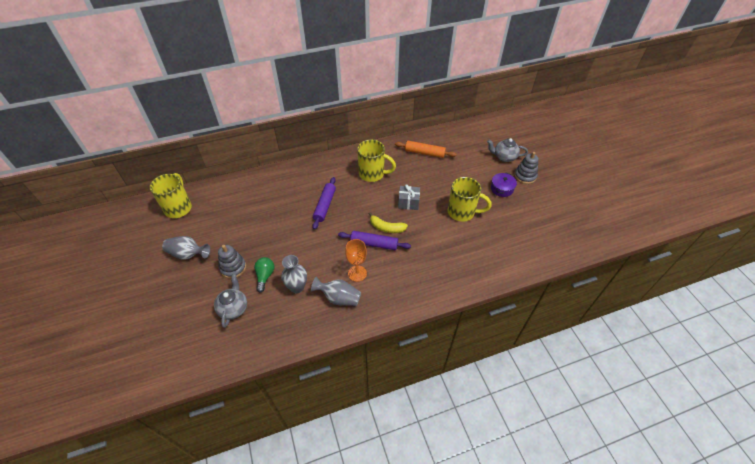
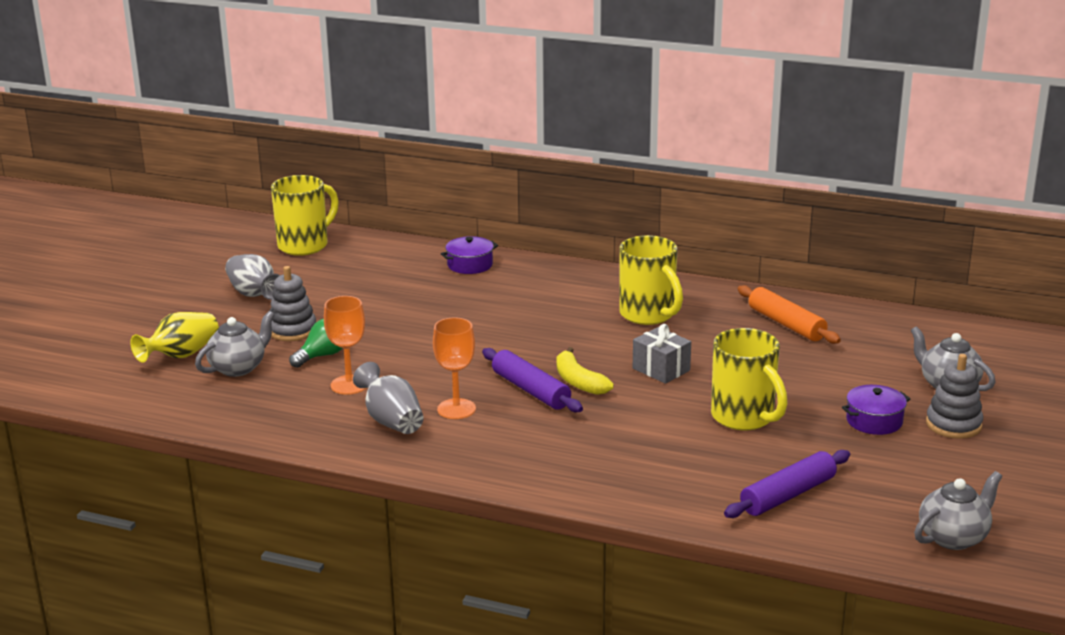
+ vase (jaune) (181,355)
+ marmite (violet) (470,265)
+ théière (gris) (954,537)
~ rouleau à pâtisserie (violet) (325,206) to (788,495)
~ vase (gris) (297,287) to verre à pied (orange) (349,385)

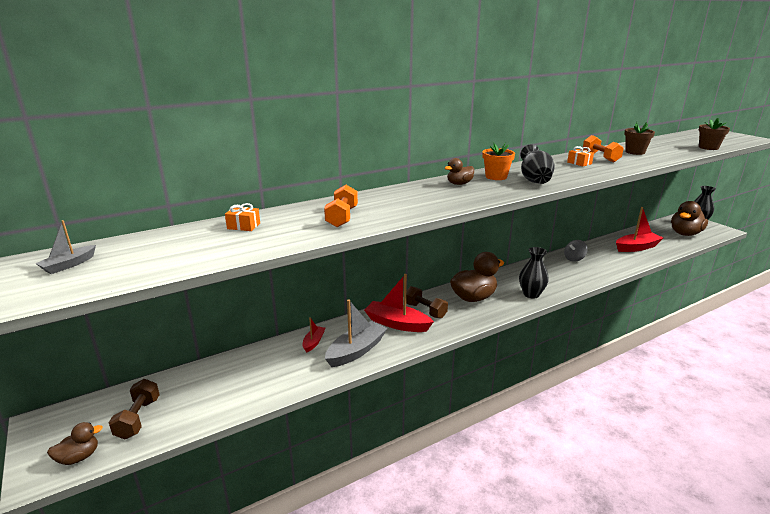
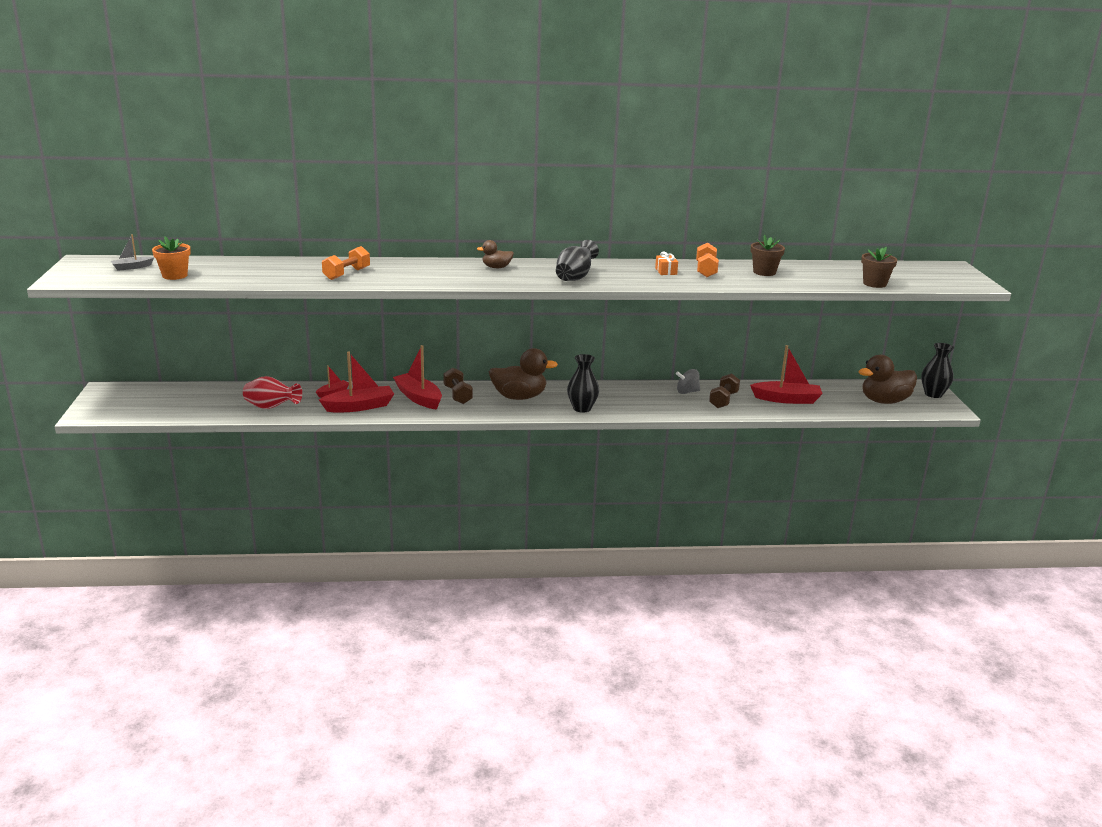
- canard (marron) (79,457)
- cadeau (orange) (243,226)
+ vase (rouge) (271,407)
~ haltère (marron) (138,418) to (723,400)
~ pot de fleurs (orange) (496,177) to (175,275)
~ bateau (gris) (356,351) to bateau (rouge) (359,407)

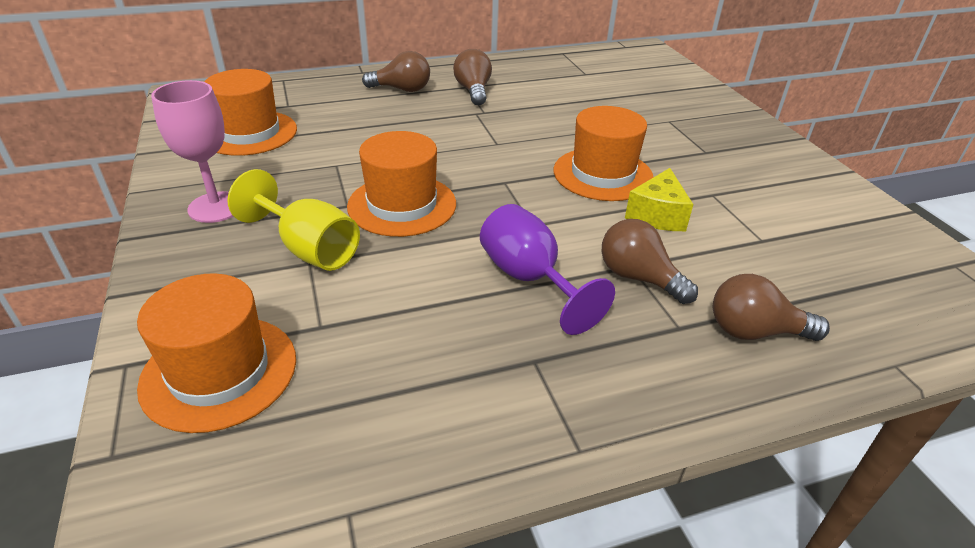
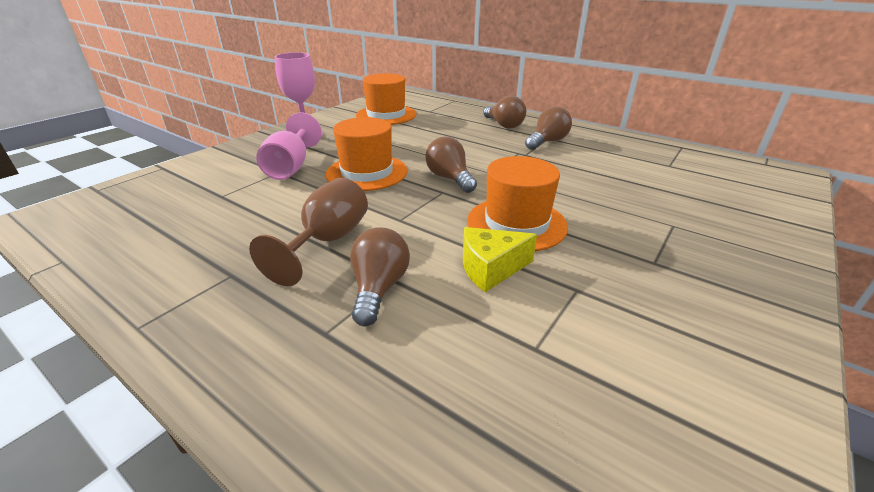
- chapeau (orange) (219,371)
~ ampoule (marron) (754,331) to (450,178)
~ verre à pied (jaune) (309,249) to verre à pied (rose) (291,167)
~ verre à pied (violet) (530,279) to verre à pied (marron) (328,241)

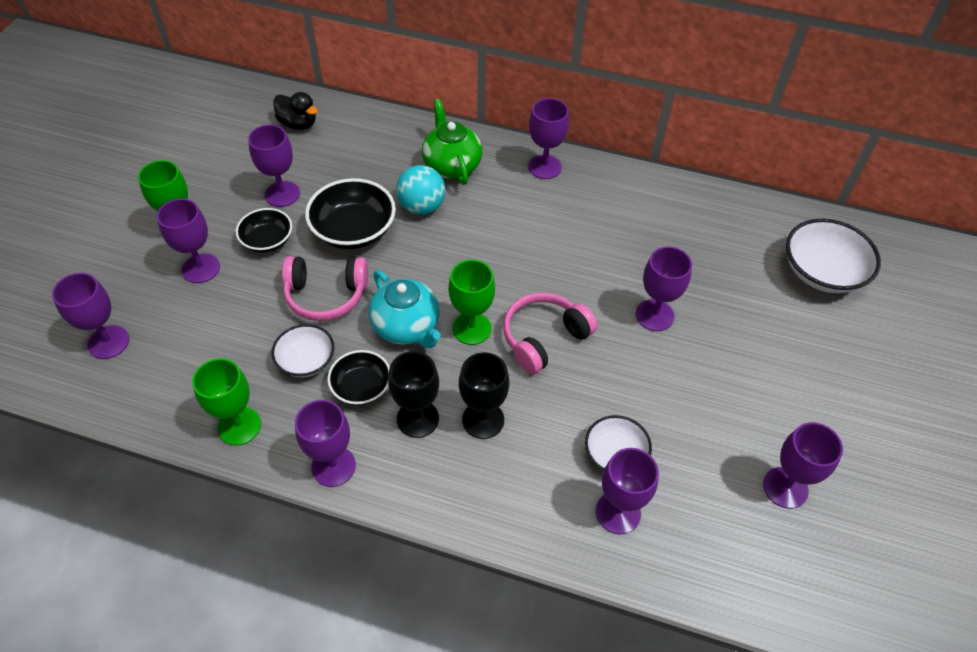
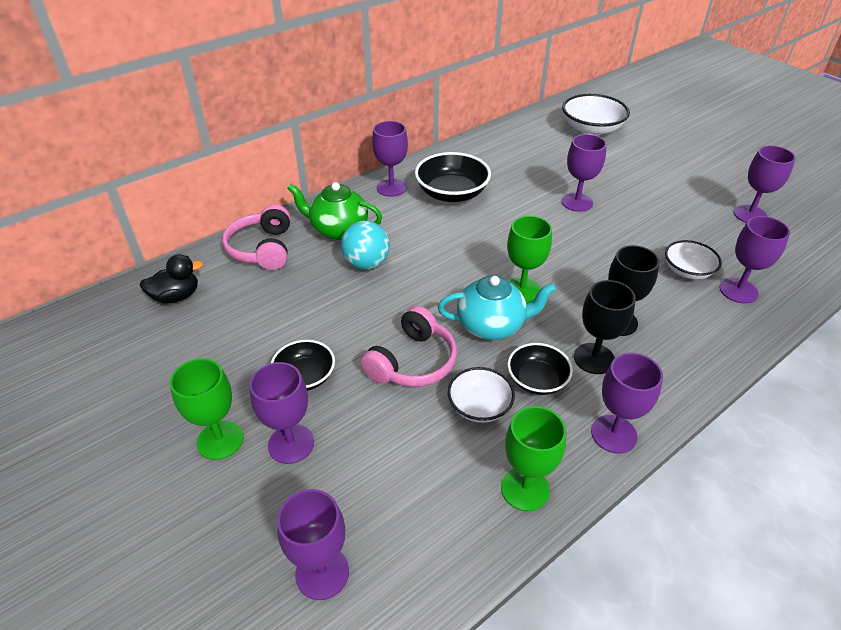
- verre à pied (violet) (282,194)
~ bol (noir) (354,230) to (452,193)
~ casque audio (rose) (544,338) to (262,249)

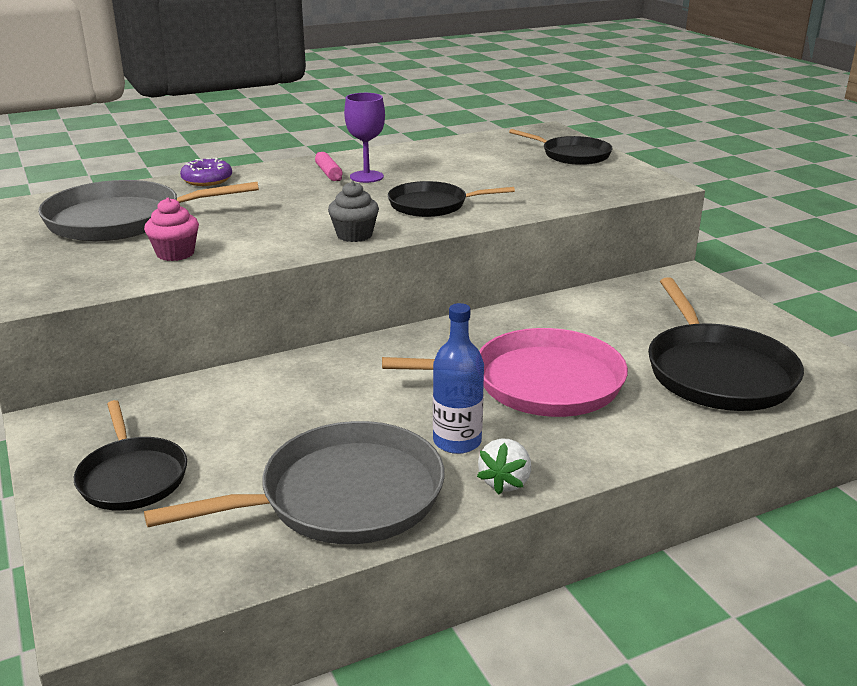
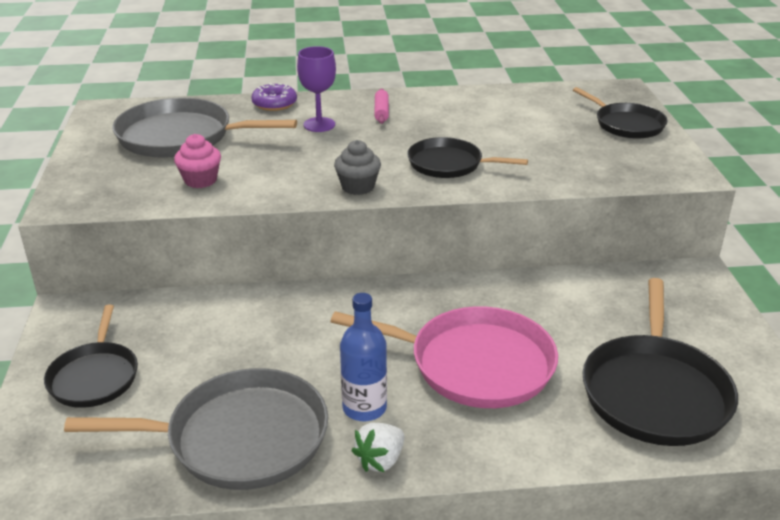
~ verre à pied (violet) (366,177) to (319,125)

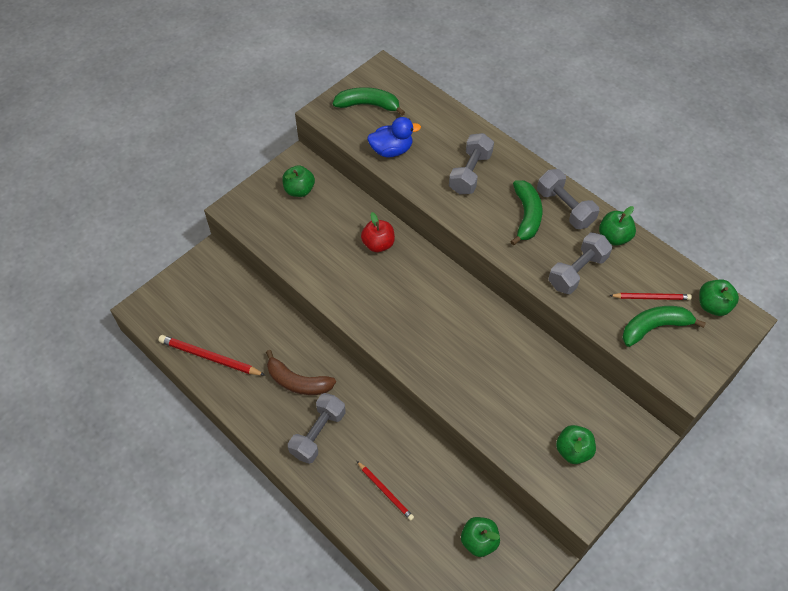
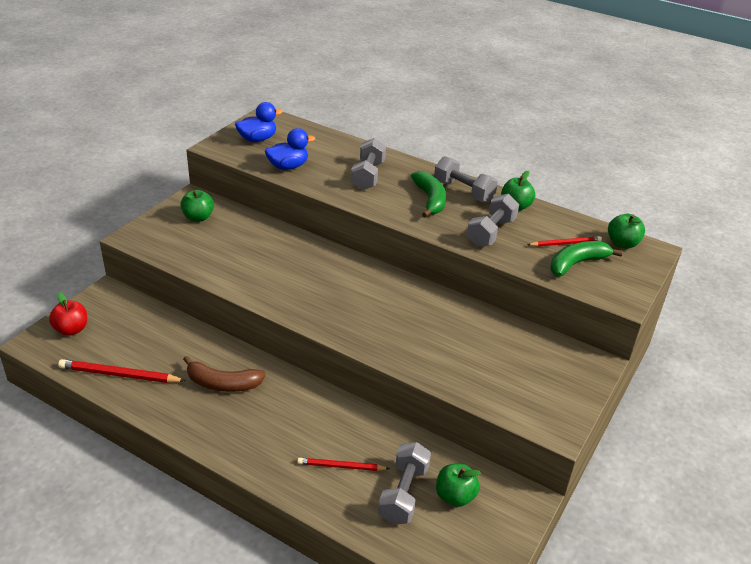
- pomme (vert) (573,450)
~ haltère (gris) (318,434) to (403,494)
~ pomme (rouge) (378,244) to (71,329)
~ banane (vert) (368,105) to canard (bleu) (257,139)
~ crayon (rouge) (385,491) = (341,466) 150 degrees clockwise

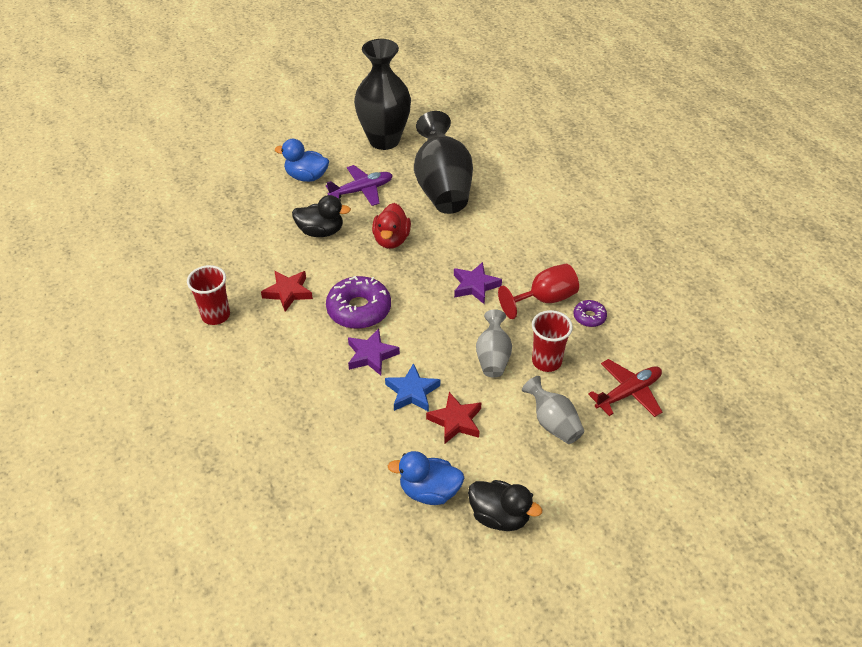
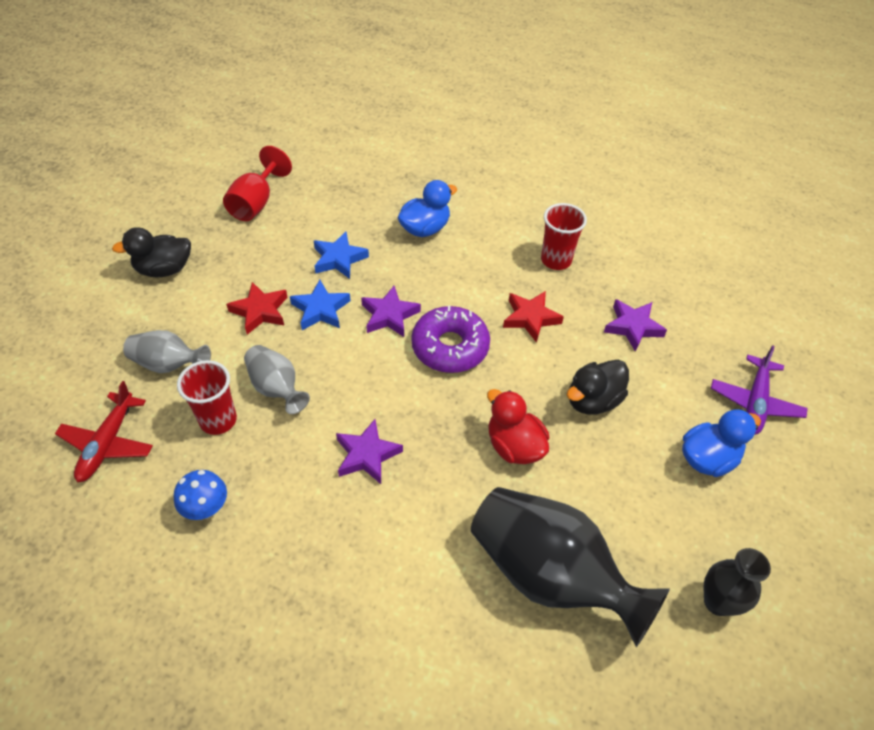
+ étoile (bleu) (339,259)
+ étoile (violet) (633,327)
~ avion (violet) (362,190) to (755,402)
~ canard (bleu) (429,491) to (425,228)
~ verre à pied (rouge) (544,299) to (256,203)
~ beignet (violet) (589,317) to champignon (bleu) (206,508)
~ vase (noir) (384,140) = (718,602) x0.52

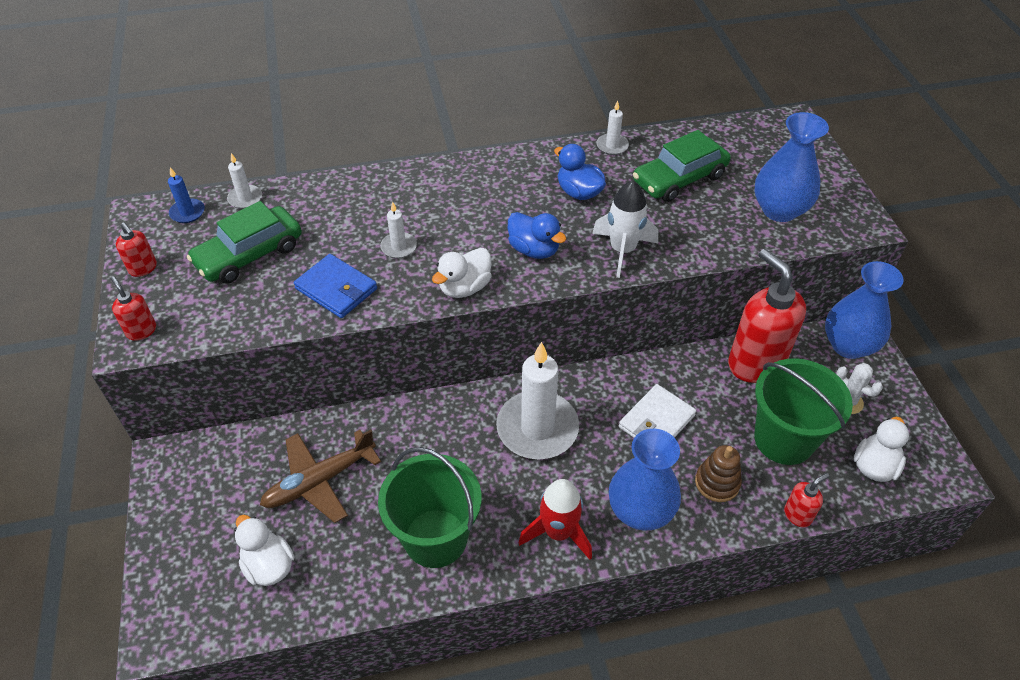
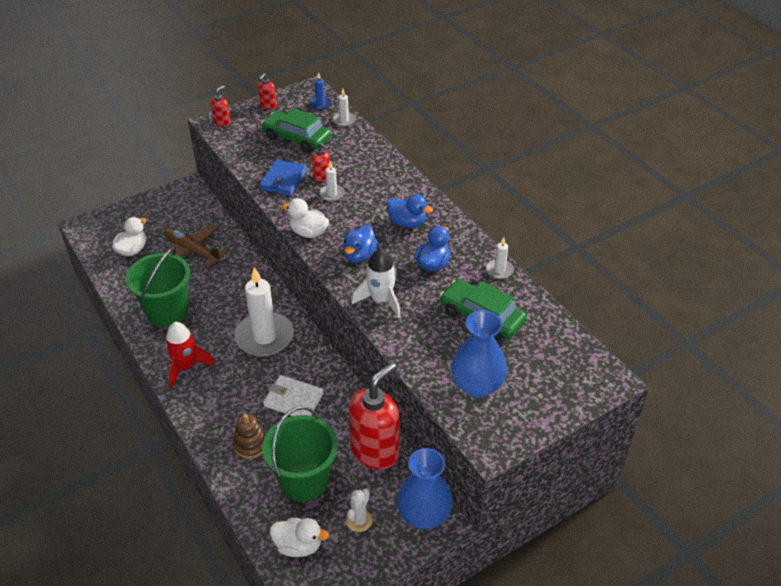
- vase (bleu) (640,511)
+ canard (bleu) (407,223)
~ distributeur de savon (rouge) (797,515) to (322,177)

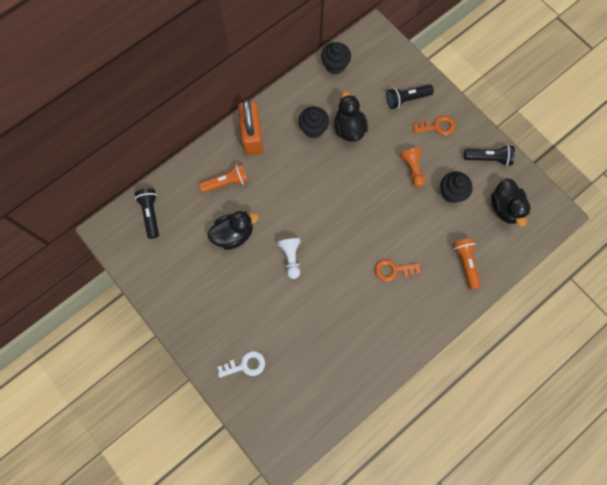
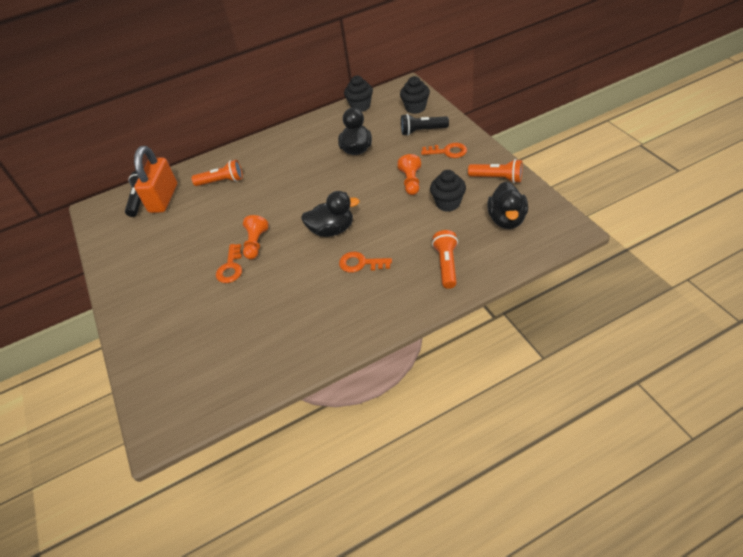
- clé (blanc) (245,365)
+ clé (orange) (231,267)
~ canard (noir) (233,234) to (332,230)
~ cadenas (orange) (252,136) to (163,198)
~ muffin (noir) (313,129) to (415,108)
~ pion (blanc) (291,258) to pion (orange) (256,243)
~ lampe de poche (noir) (488,158) to lampe de poche (orange) (497,178)

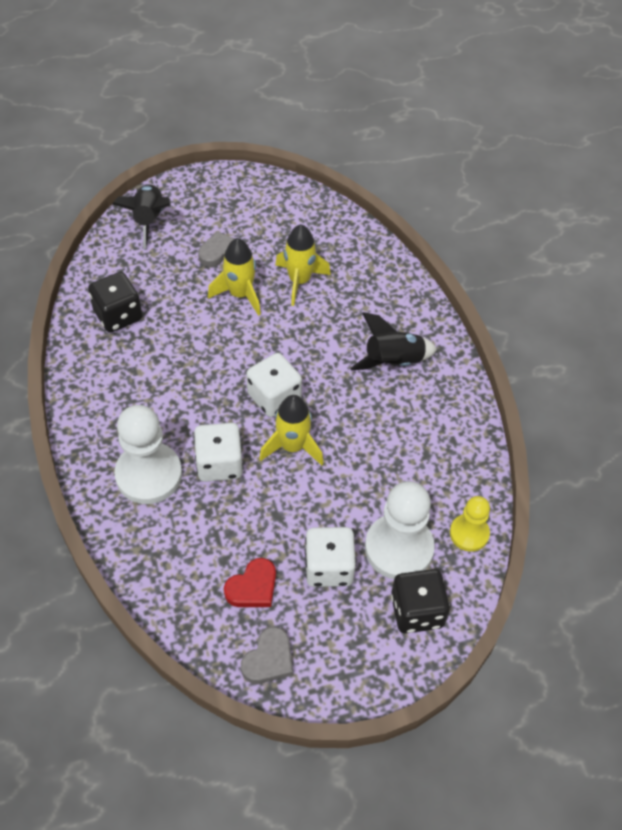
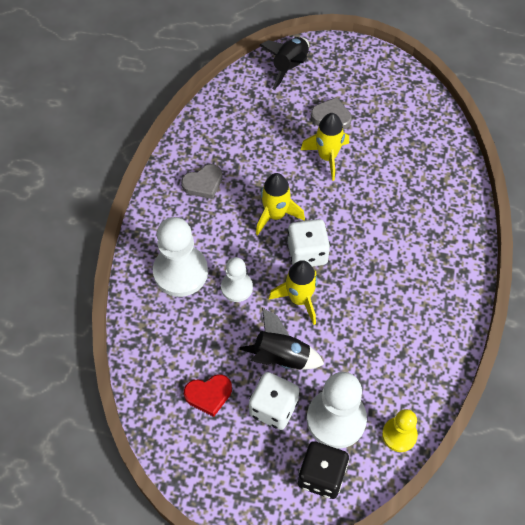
- dé (noir) (118,315)
~ cœur (gris) (269,659) to (203,183)
~ fusée (jaune) (299,281) to (275,215)
~ fusée (noir) (393,362) to (281,357)
~ dé (blanc) (219,464) to pion (blanc) (236,287)

